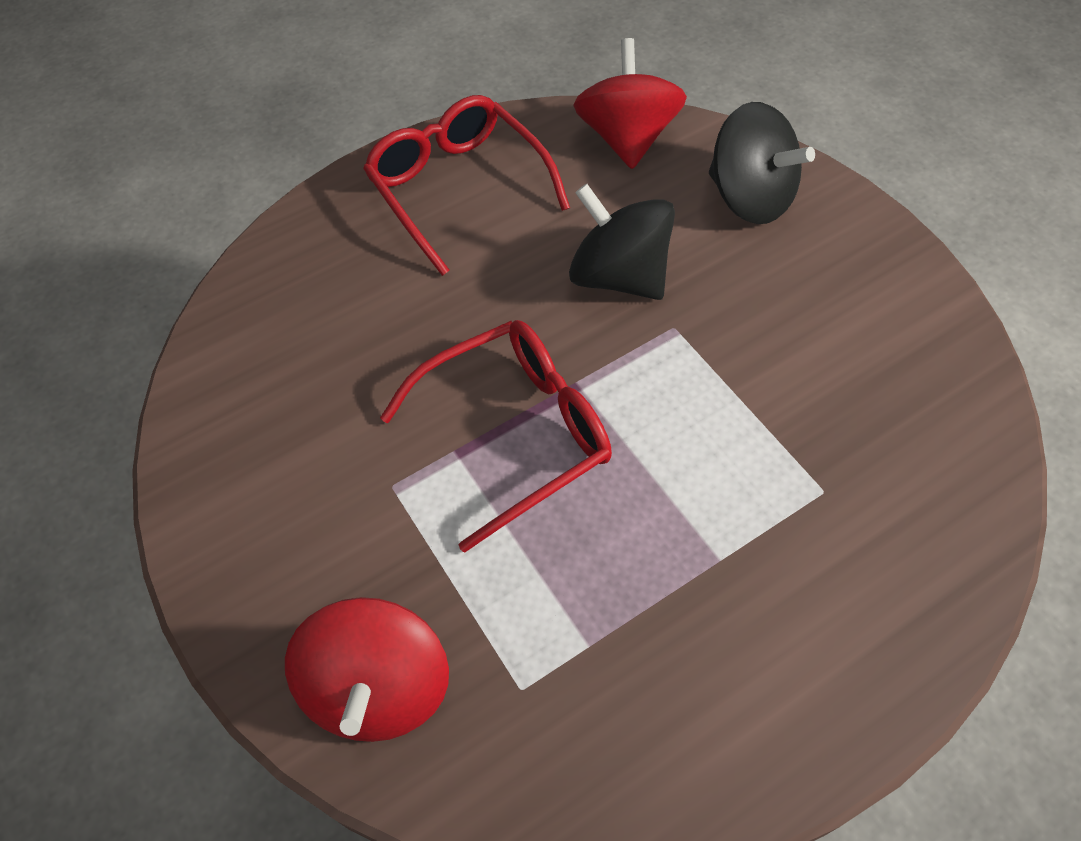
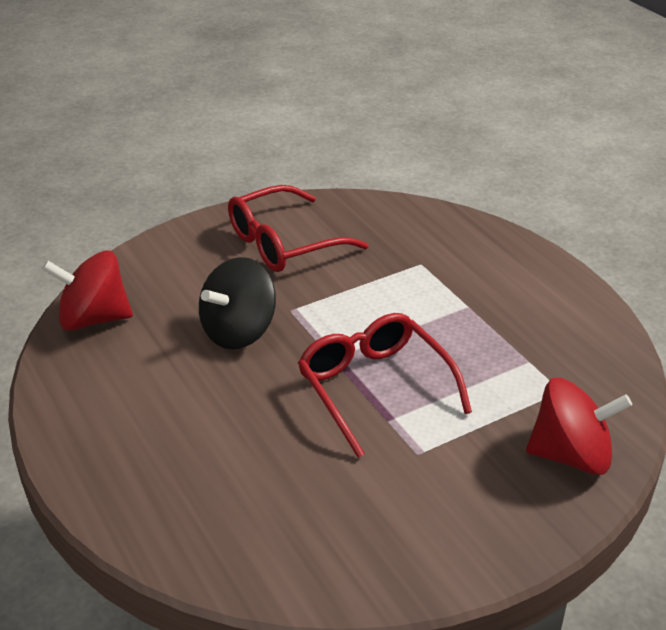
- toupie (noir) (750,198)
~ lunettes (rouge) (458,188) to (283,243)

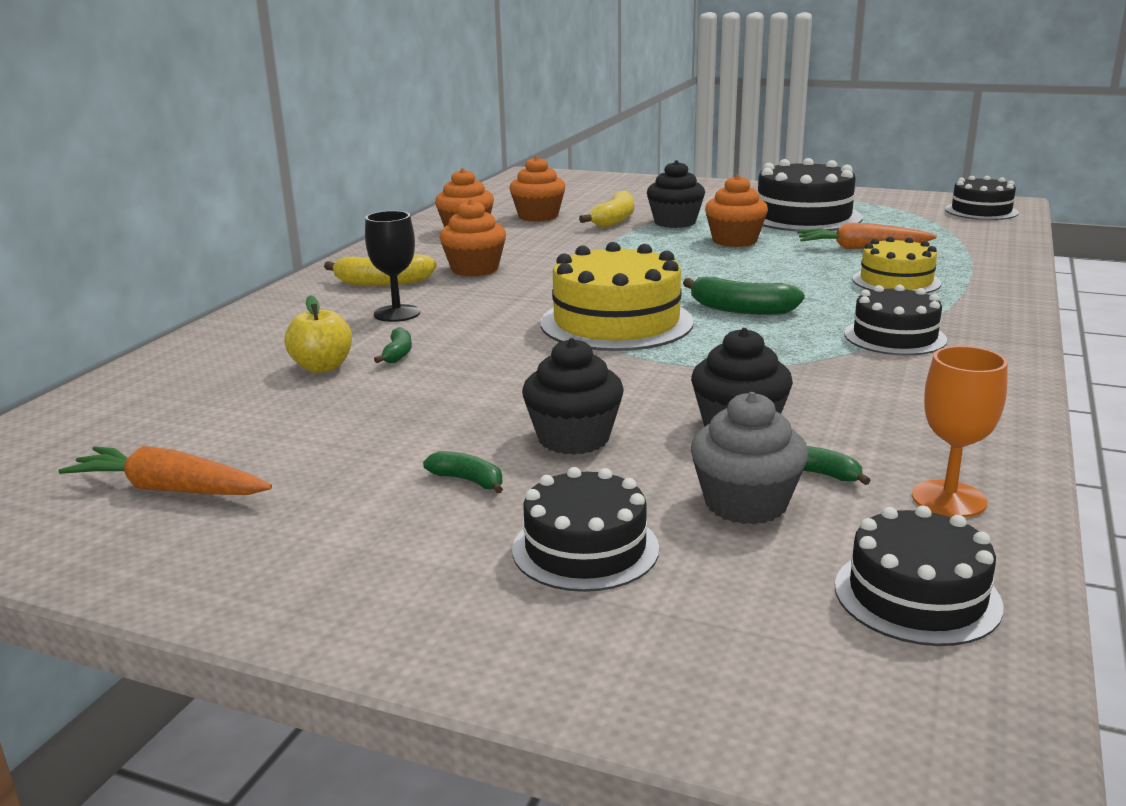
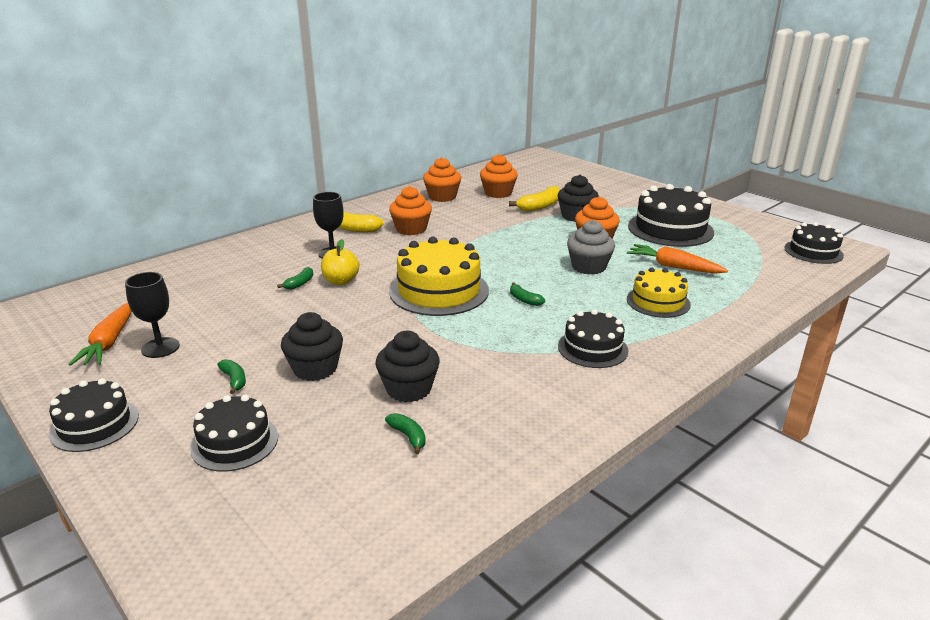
- verre à pied (orange) (948,499)
+ verre à pied (noir) (160,348)
~ pomme (jaune) (322,367) to (341,281)
~ muffin (gris) (745,503) to (588,267)
~ gâteau (noir) (917,595) to (95,424)
~ carotte (orange) (170,489) = (109,342) 135 degrees counterclockwise
~ banane (vert) (740,309) = (524,300) x0.56

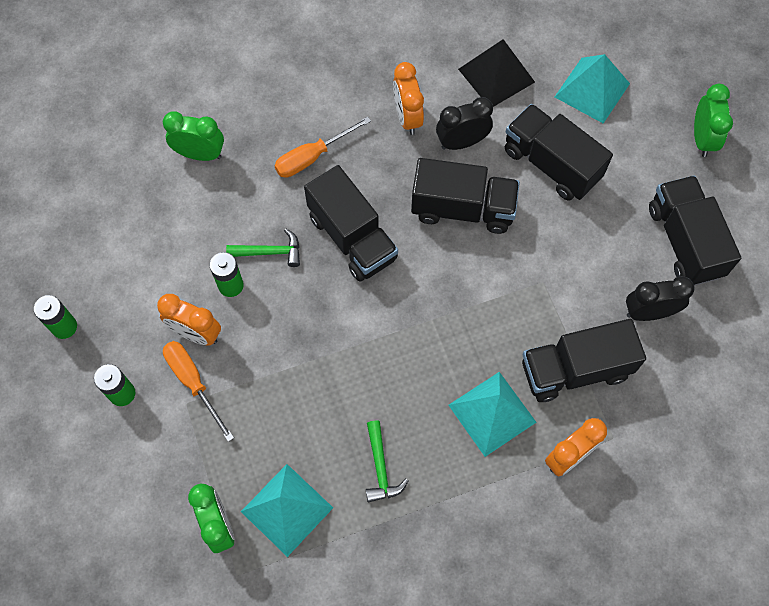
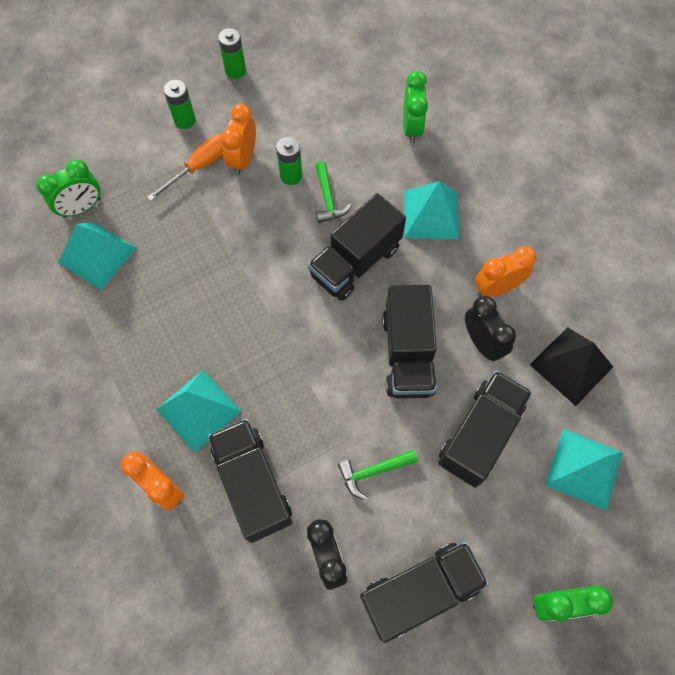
~ marteau (vert) (381,468) to (373,471)
~ tournevis (orange) (312,157) to pyramide (turquoise) (431,214)

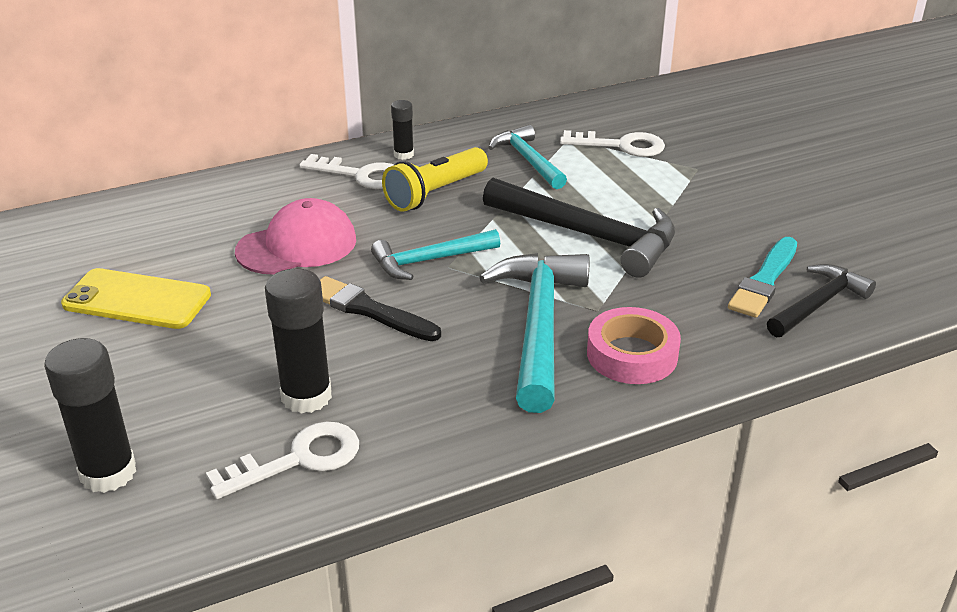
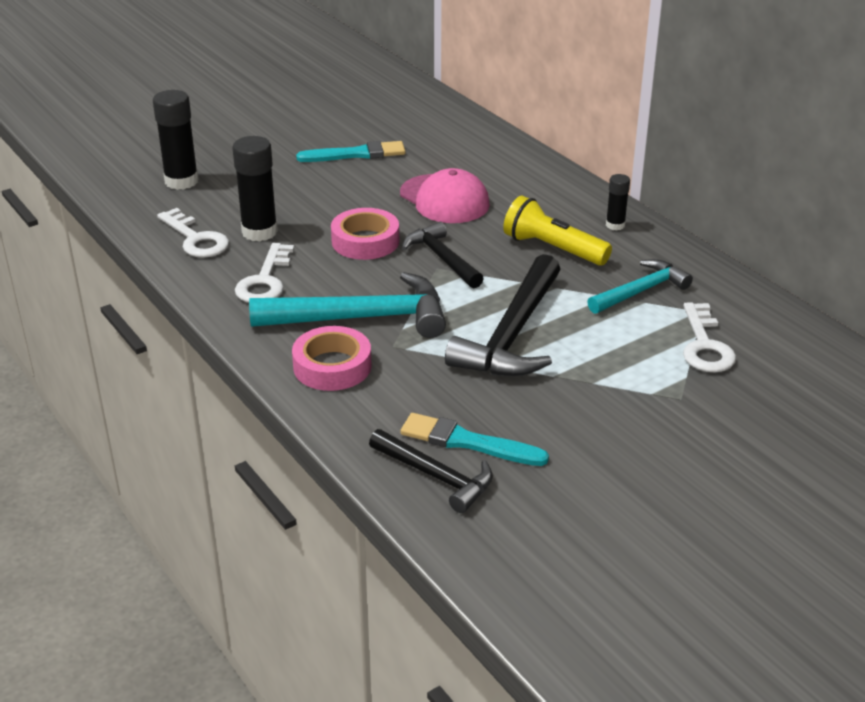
~ clé (blanc) (361,175) to (265,280)
~ téléphone (jaune) (137,300) to pinceau (turquoise) (356,154)
~ pinceau (noir) (369,310) to ruban adhésif (rose) (365,241)
~ marteau (turquoise) (429,261) to marteau (noir) (442,258)

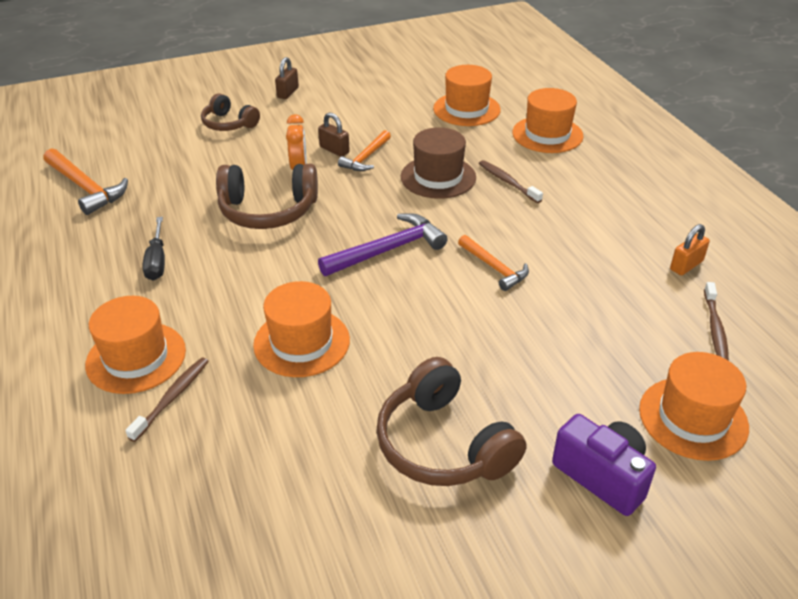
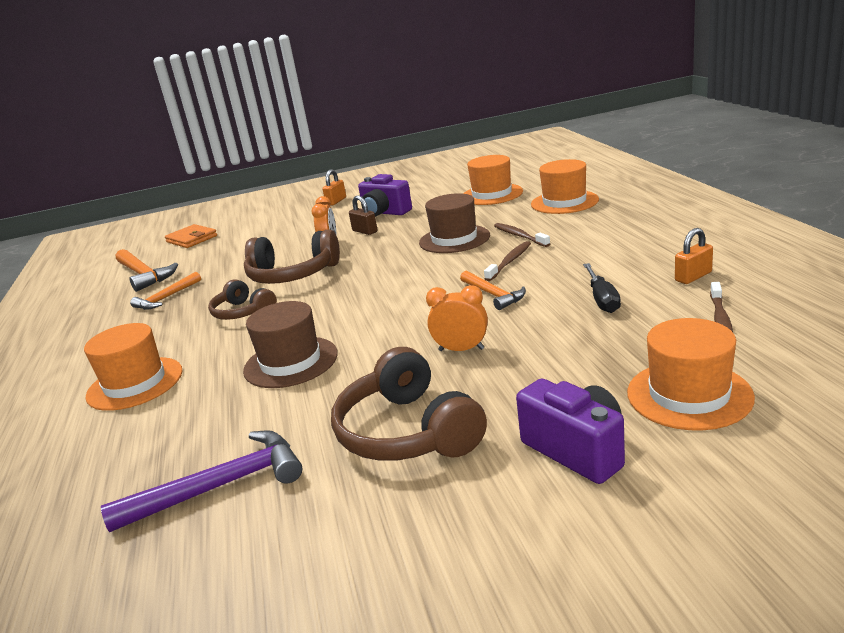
+ portefeuille (orange) (192,239)
+ appareil photo (violet) (384,213)
+ réveil (orange) (461,349)
~ brosse à dents (marron) (172,397) to (510,261)
~ tournevis (noir) (157,261) to (602,299)
~ casque audio (marron) (229,124) to (243,312)
~ marteau (violet) (388,250) to (220,486)
~ marteau (orange) (366,157) to (166,298)
~ chapeau (orange) (301,342) to chapeau (marron) (291,362)
~ cadenas (marron) (288,93) to cadenas (orange) (336,201)

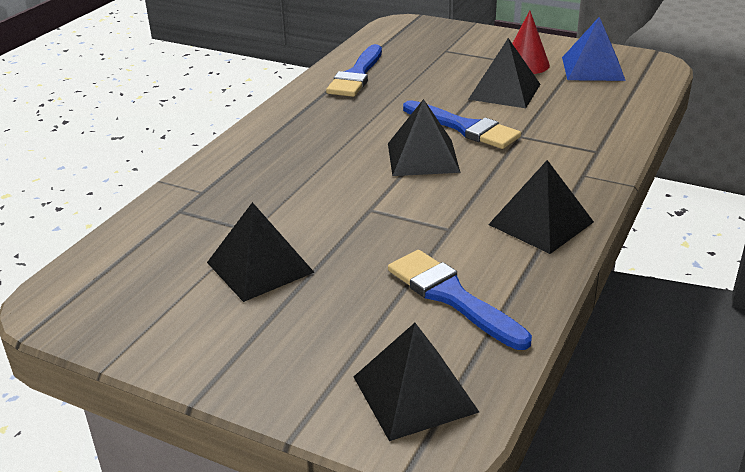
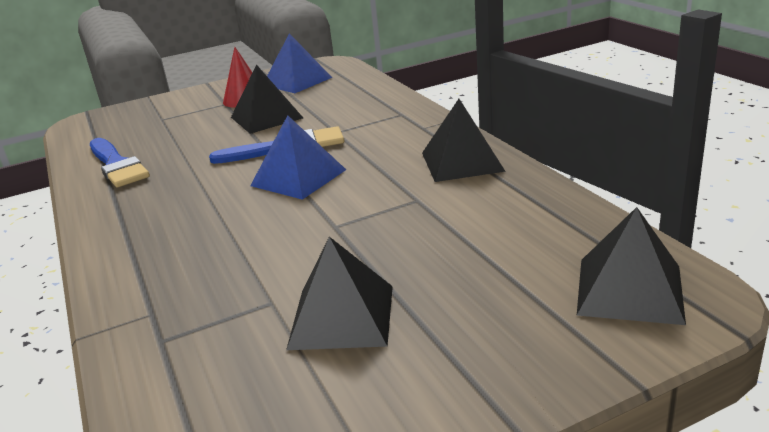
- pinceau (bleu) (452,297)
~ pyramide (noir) (423,157) to pyramide (bleu) (298,177)

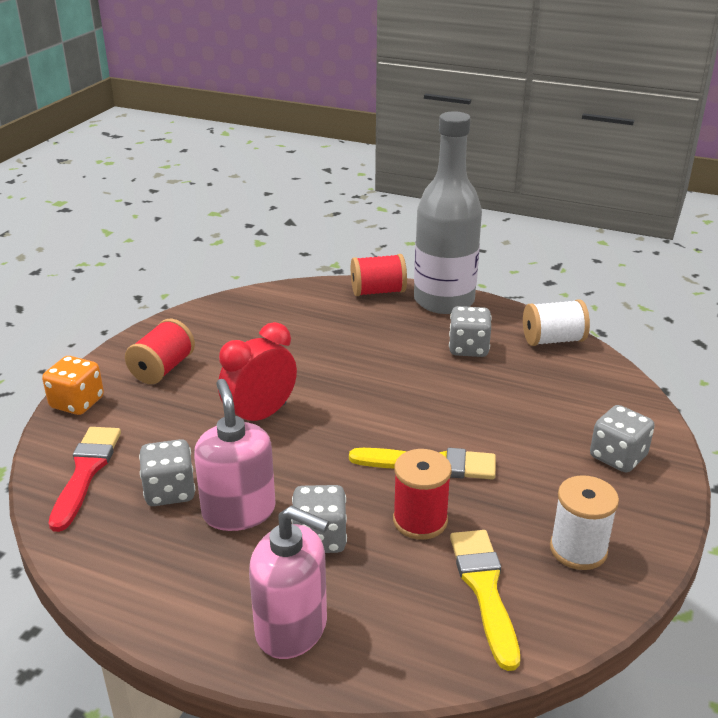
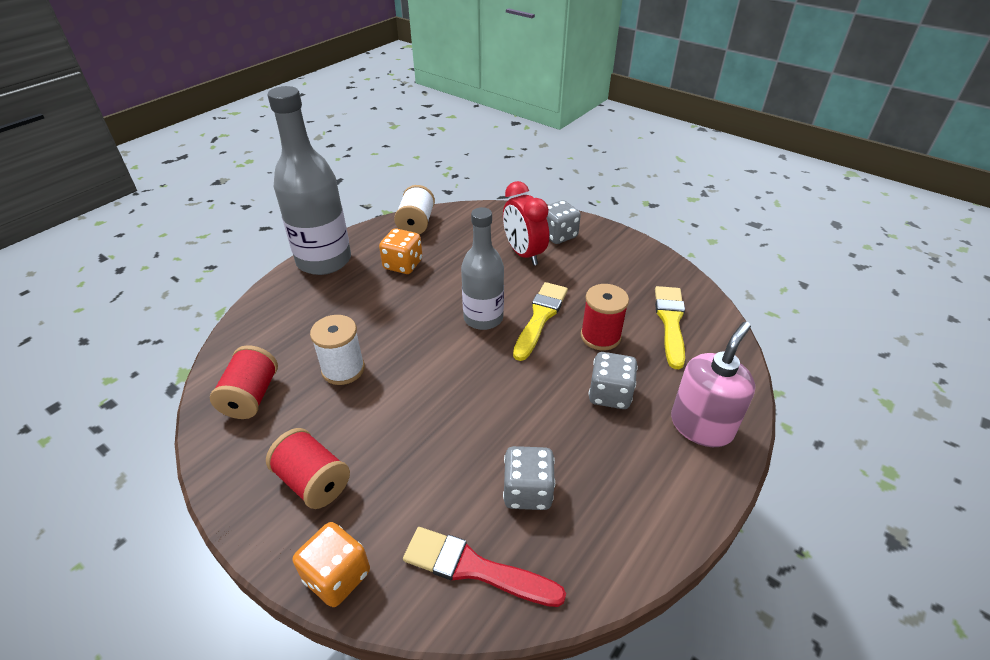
- distributeur de savon (rose) (239,511)
+ bouteille (gris) (483,318)
~ réveil (rouge) (260,416) to (524,254)
~ bobine (rouge) (378,291) to (251,396)
~ bobine (blanc) (578,549) to (343,369)
~ dé (gris) (468,348) to dé (orange) (403,265)
~ pinceau (jaune) (484,589) = (670,322) 90 degrees clockwise

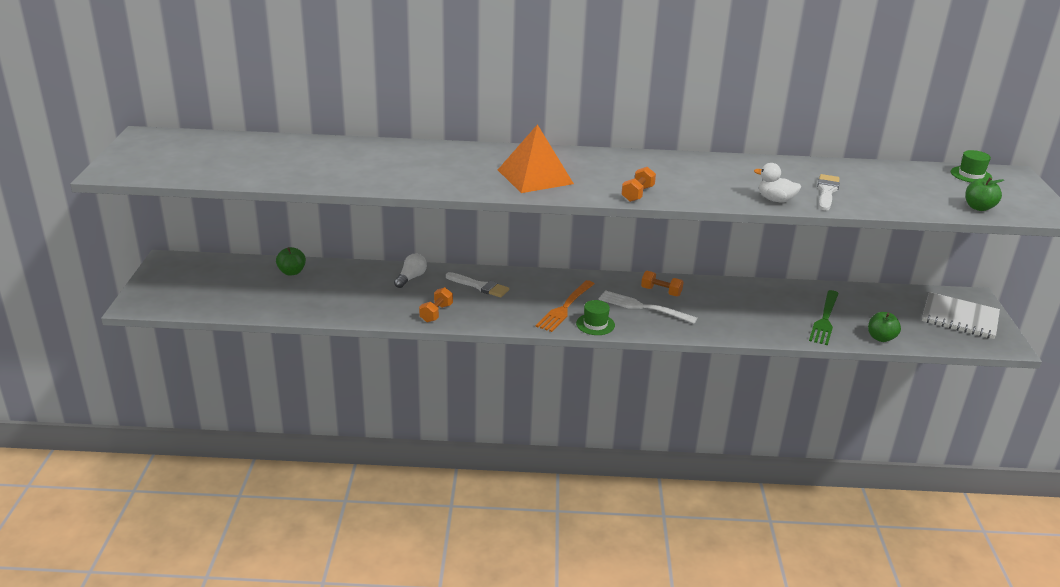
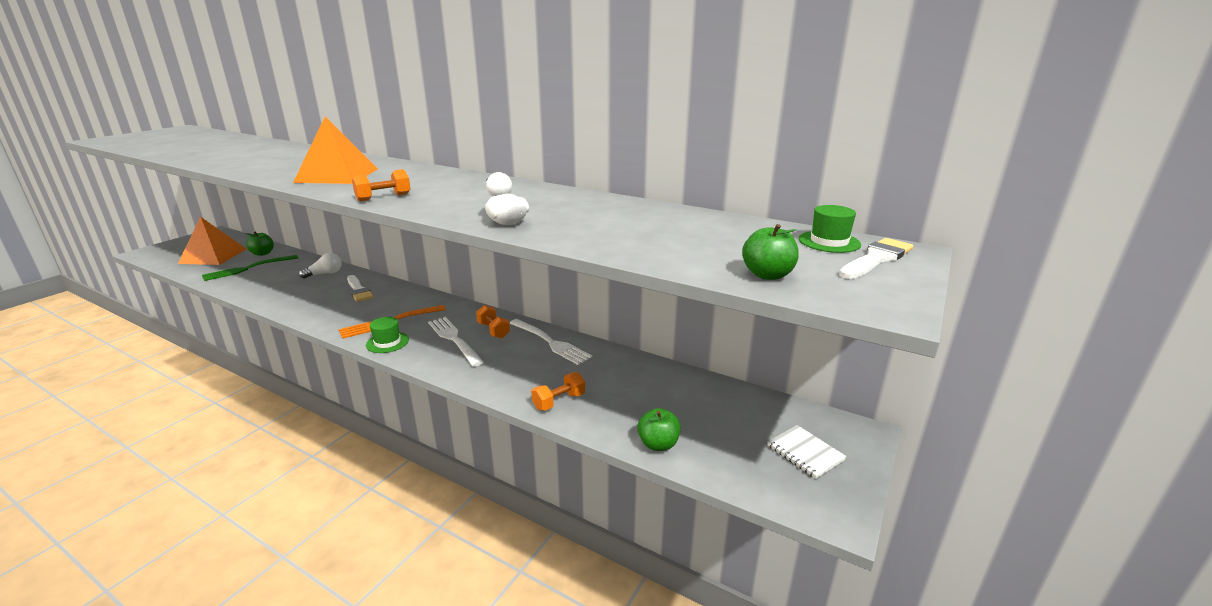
+ pyramide (orange) (213,256)
+ fourchette (blanc) (550,342)
~ haltère (orange) (436,313) to (559,401)
~ fourchette (vert) (825,319) to (248,268)
~ pinceau (blanc) (827,191) to (876,258)
~ carnet (blanc) (959,318) = (805,453) x0.59

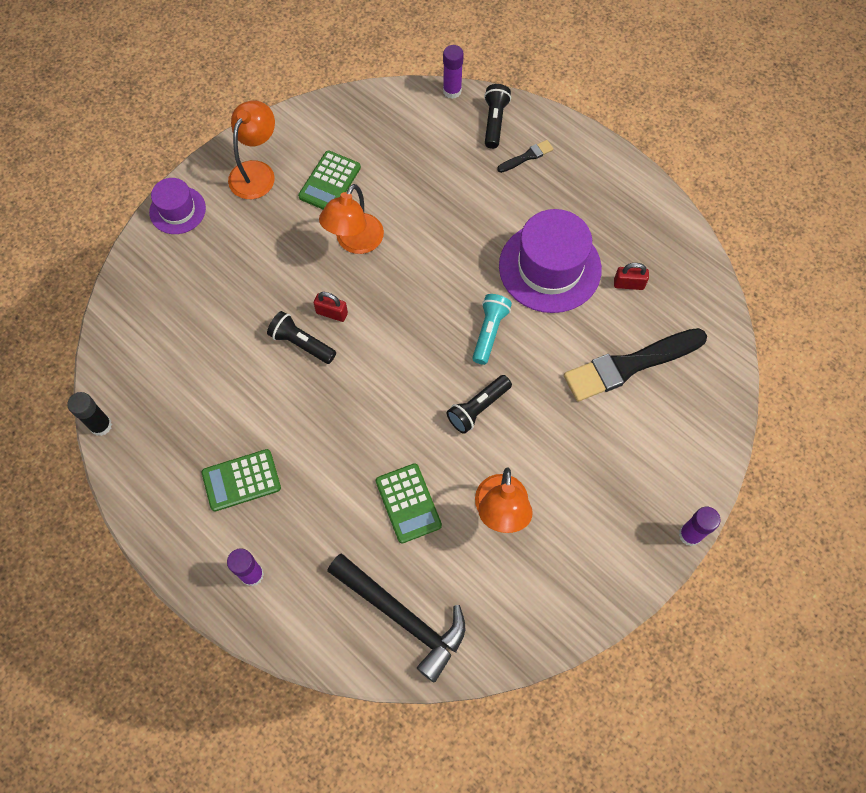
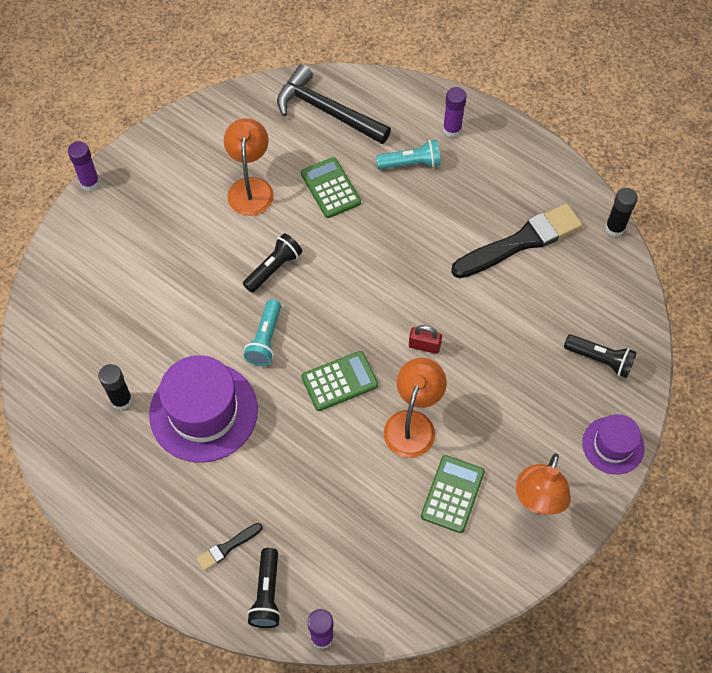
+ lampe de poche (turquoise) (411,163)
~ calculatrice (vert) (241,480) to (339,381)
~ lampe de poche (noir) (301,343) to (600,360)
~ pinceau (noir) (630,365) to (520,242)
~ cadenas (rouge) (628,284) to bâton de colle (noir) (121,400)

